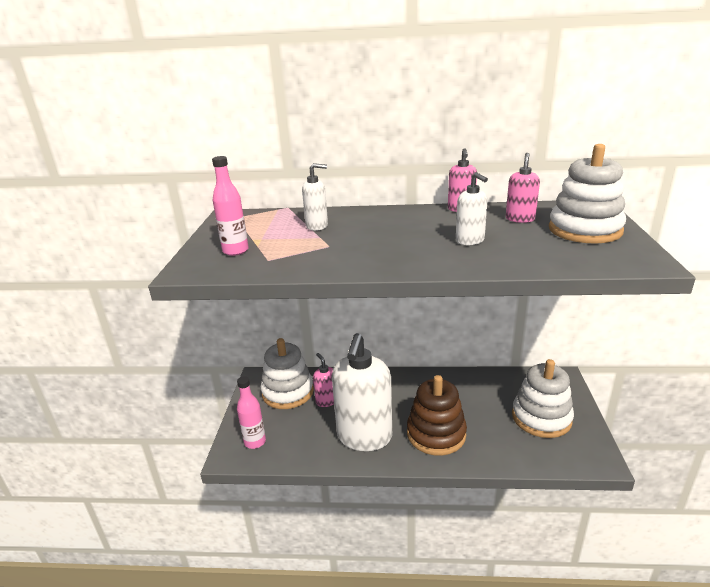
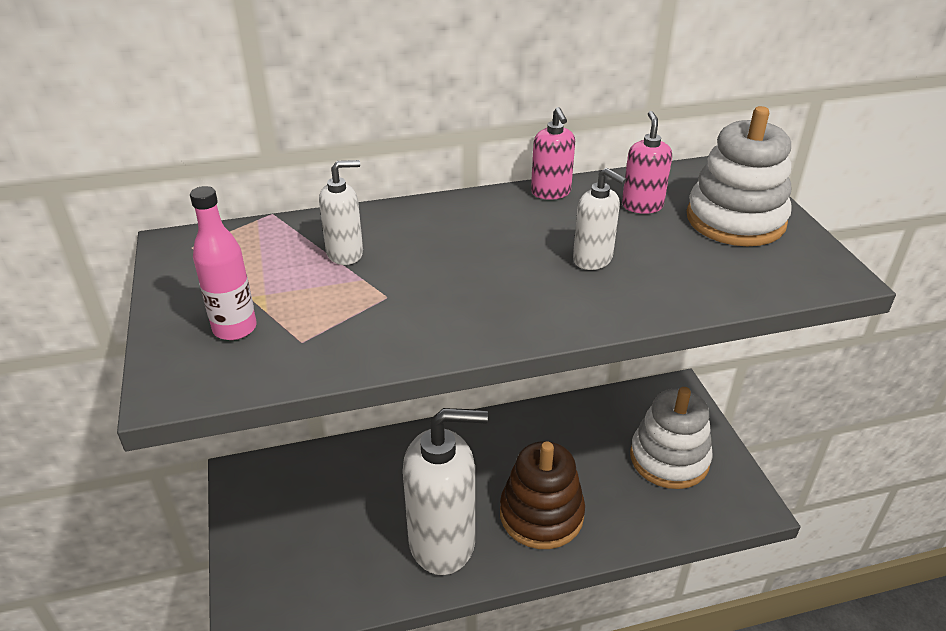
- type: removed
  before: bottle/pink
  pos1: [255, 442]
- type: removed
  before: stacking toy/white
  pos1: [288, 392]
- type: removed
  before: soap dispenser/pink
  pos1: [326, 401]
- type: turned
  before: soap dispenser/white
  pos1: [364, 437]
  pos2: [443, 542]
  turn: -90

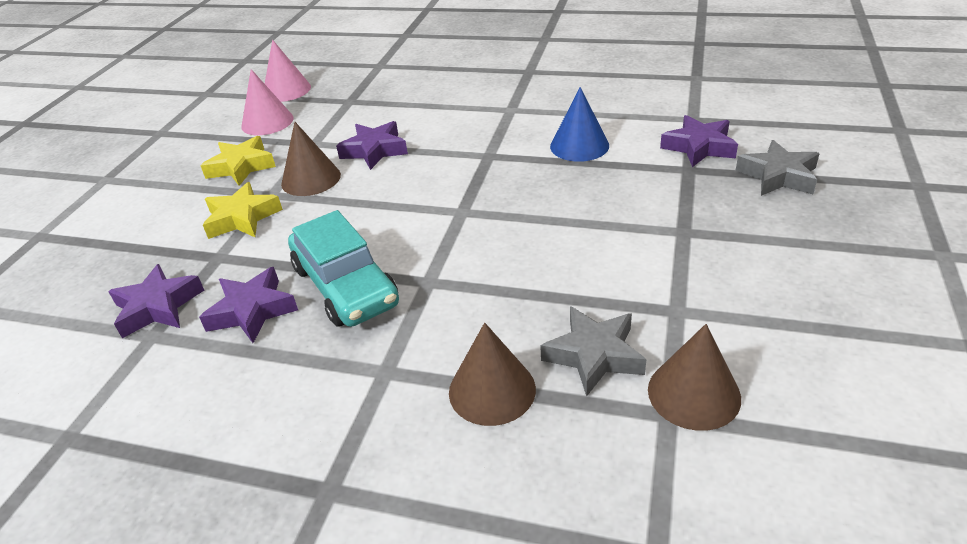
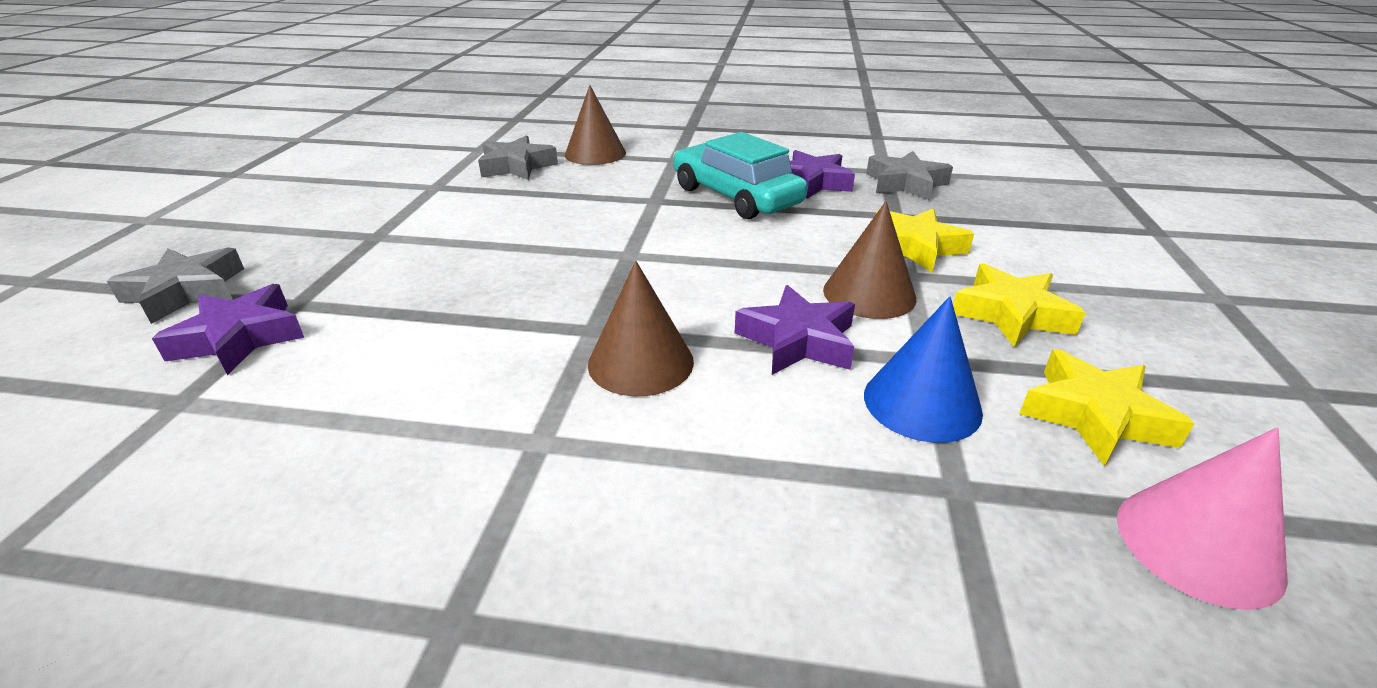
- type: recoloured
  before: star/purple
  after: star/grey
  pos1: [158, 307]
  pos2: [905, 183]
- type: replaced
  before: cone/pink
  after: star/yellow
  pos1: [267, 122]
  pos2: [1094, 415]
- type: moved
  before: cone/blue
  pos1: [579, 145]
  pos2: [922, 403]
- type: moved
  before: cone/brown
  pos1: [694, 393]
  pos2: [640, 362]

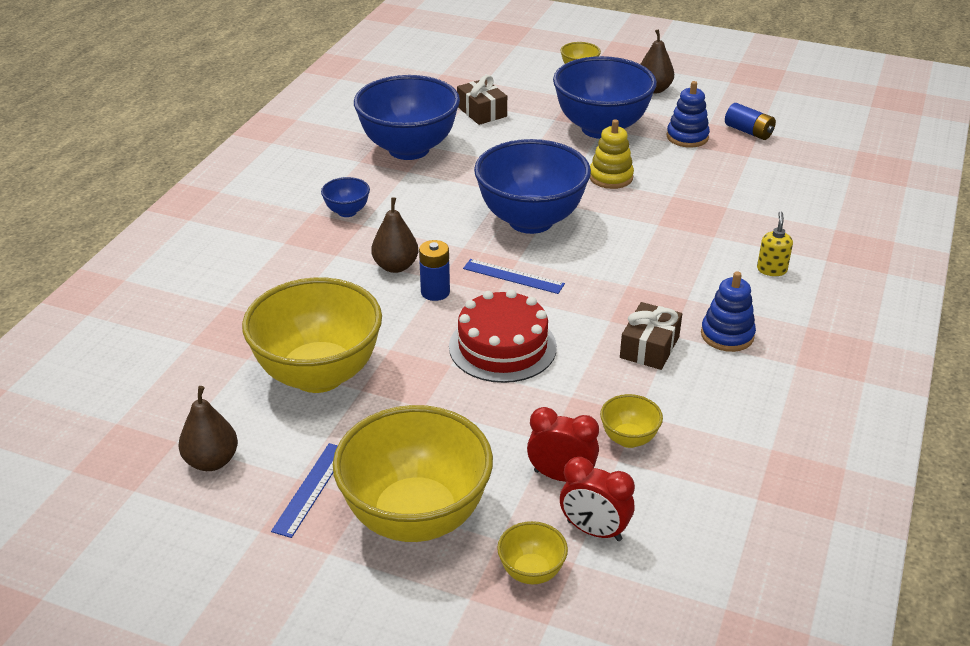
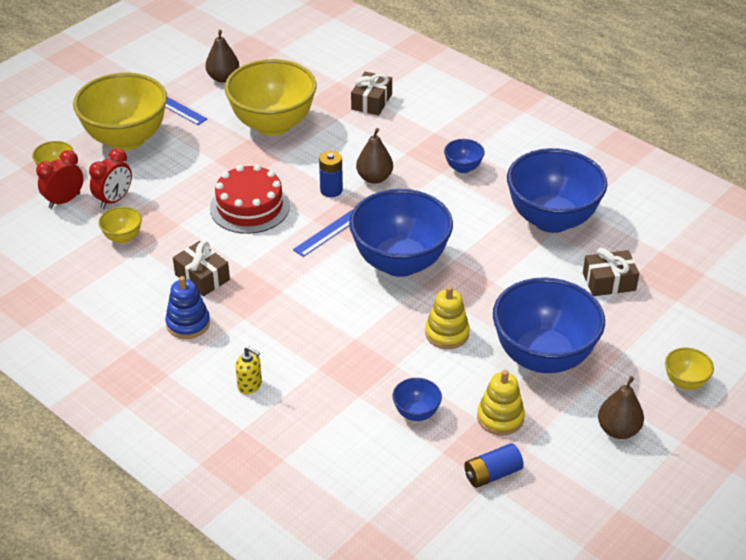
- type: recoloured
  before: stacking toy/blue
  after: stacking toy/yellow
  pos1: [687, 137]
  pos2: [500, 417]
- type: added
  after: gift/brown
  pos2: [371, 102]
- type: added
  after: bowl/blue
  pos2: [416, 413]

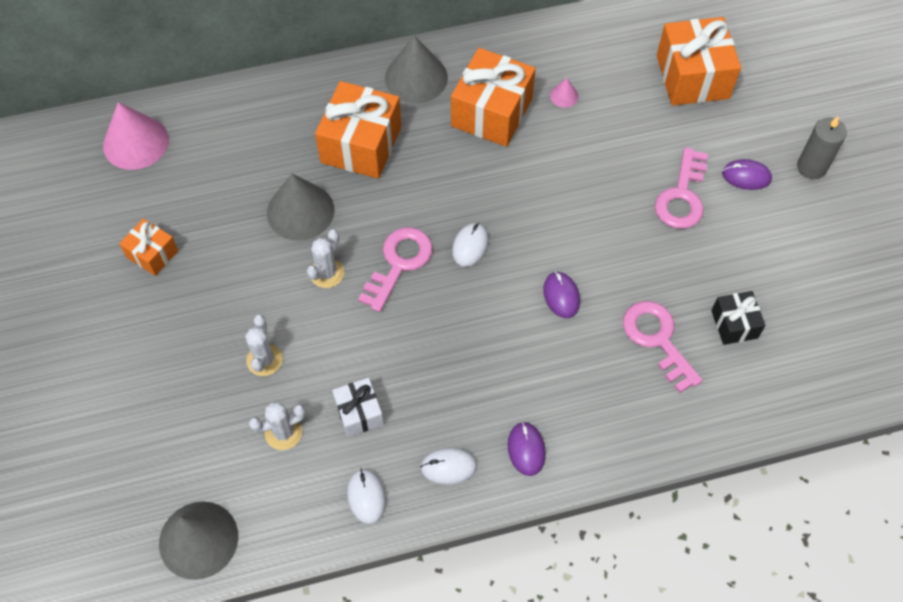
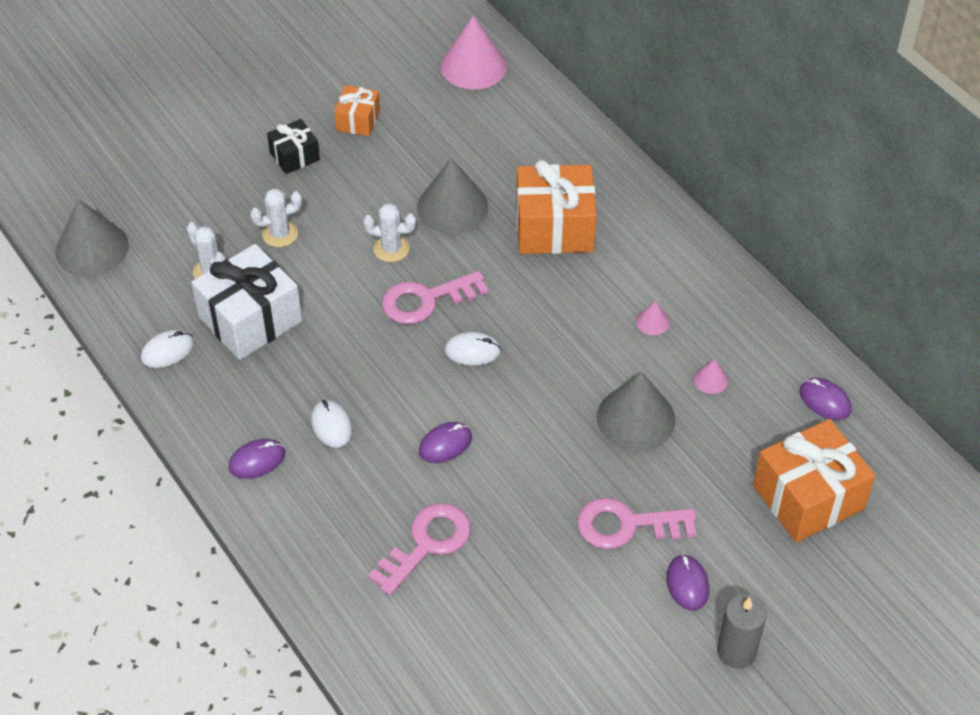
- type: resized
  before: gift/white
  pos1: [359, 413]
  pos2: [250, 319]
  scale: 1.86
- type: turned
  before: key/pink
  pos1: [399, 263]
  pos2: [426, 300]
  turn: 150
- type: moved
  before: cone/grey
  pos1: [416, 77]
  pos2: [635, 418]
- type: moved
  before: mouse/white
  pos1: [448, 467]
  pos2: [331, 425]
- type: replaced
  before: gift/orange
  after: cone/pink
  pos1: [491, 112]
  pos2: [652, 322]
- type: moved
  before: gift/black
  pos1: [734, 324]
  pos2: [294, 156]
- type: added
  after: mouse/purple
  pos2: [824, 401]

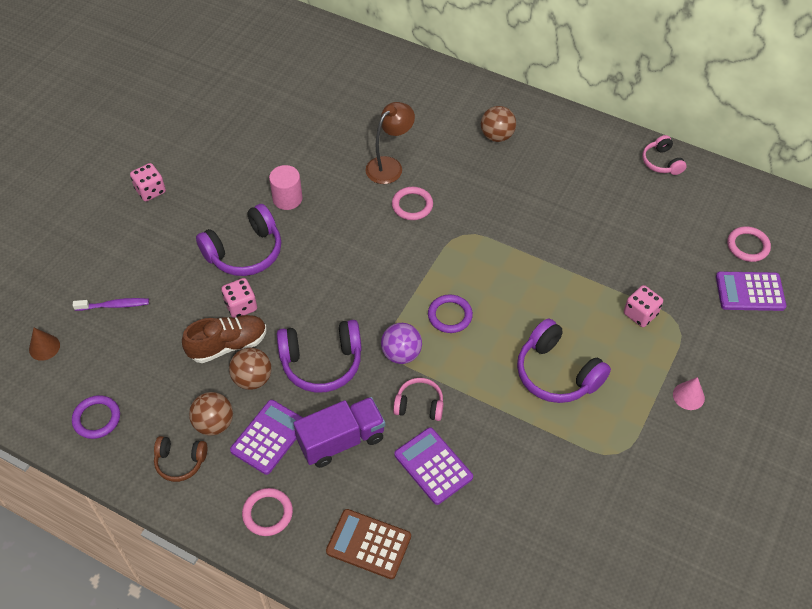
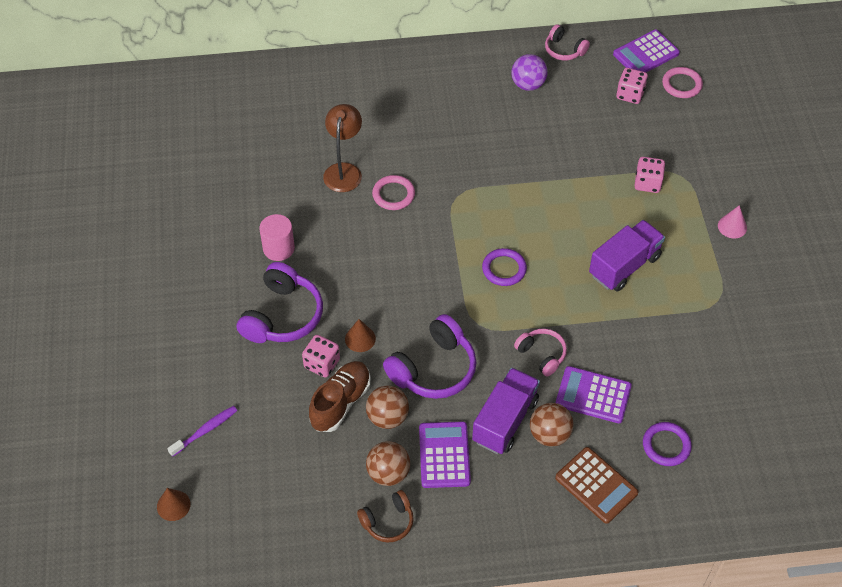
- type: moved
  before: ring/purple
  pos1: [97, 418]
  pos2: [666, 445]
- type: moved
  before: dice/pink
  pos1: [150, 191]
  pos2: [630, 94]
- type: removed
  before: ring/pink
  pos1: [267, 513]
- type: turned
  before: calculator/brown
  pos1: [368, 544]
  pos2: [596, 485]
  turn: -120
- type: moved
  before: ball/purple
  pos1: [401, 354]
  pos2: [528, 84]
- type: turned
  before: headphones/pink
  pos1: [419, 405]
  pos2: [541, 355]
  turn: 75
- type: moved
  before: ball/brown
  pos1: [497, 136]
  pos2: [549, 434]
- type: replaced
  before: headphones/purple
  after: truck/purple
  pos1: [557, 373]
  pos2: [624, 266]
- type: moved
  before: calculator/purple
  pos1: [750, 292]
  pos2: [646, 54]
- type: added
  after: cone/brown
  pos2: [360, 339]

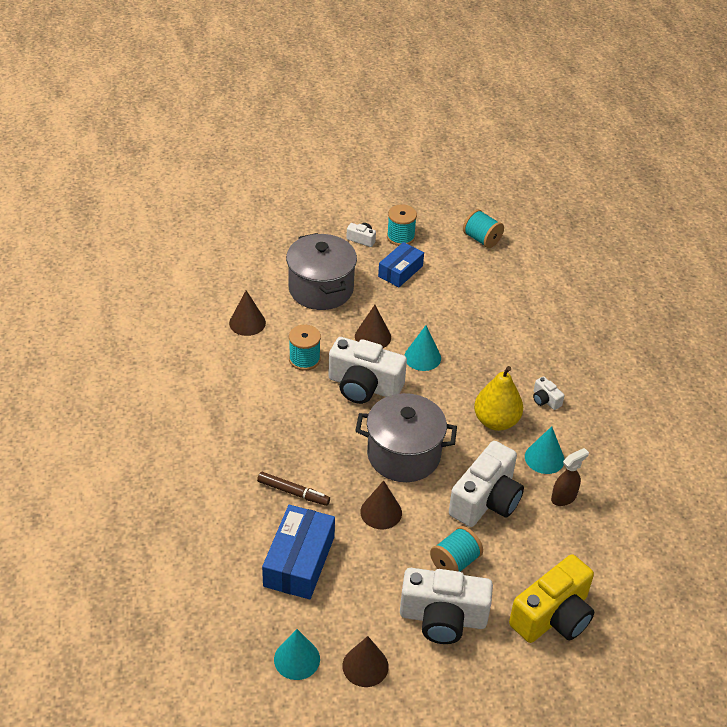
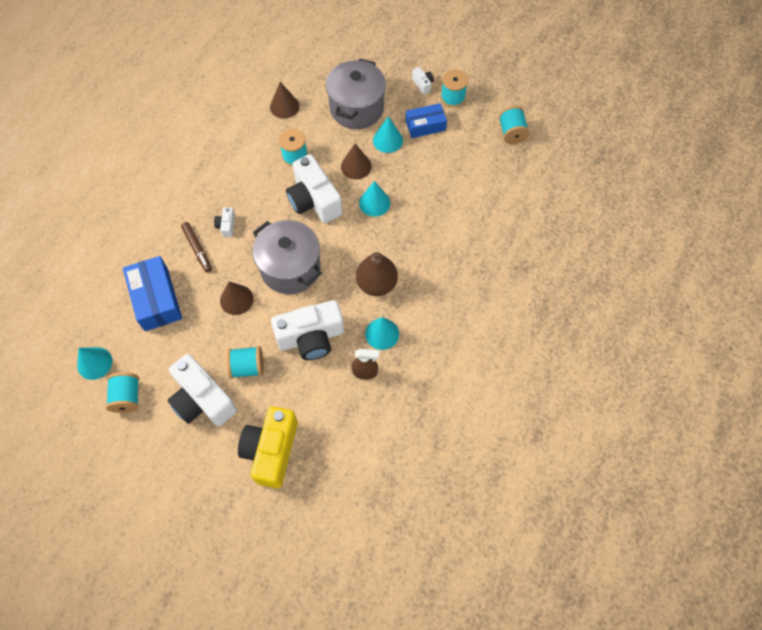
- type: turned
  before: box/blue
  pos1: [299, 561]
  pos2: [156, 299]
  turn: -75
- type: replaced
  before: cone/brown
  after: spool/turquoise
  pos1: [365, 666]
  pos2: [127, 397]
- type: recoloured
  before: pear/yellow
  after: pear/brown
  pos1: [496, 421]
  pos2: [376, 284]
- type: turned
  before: camera/yellow
  pos1: [553, 616]
  pos2: [271, 450]
  turn: 105
- type: moved
  before: camera/white
  pos1: [545, 400]
  pos2: [226, 226]
- type: added
  after: cone/turquoise
  pos2: [388, 140]

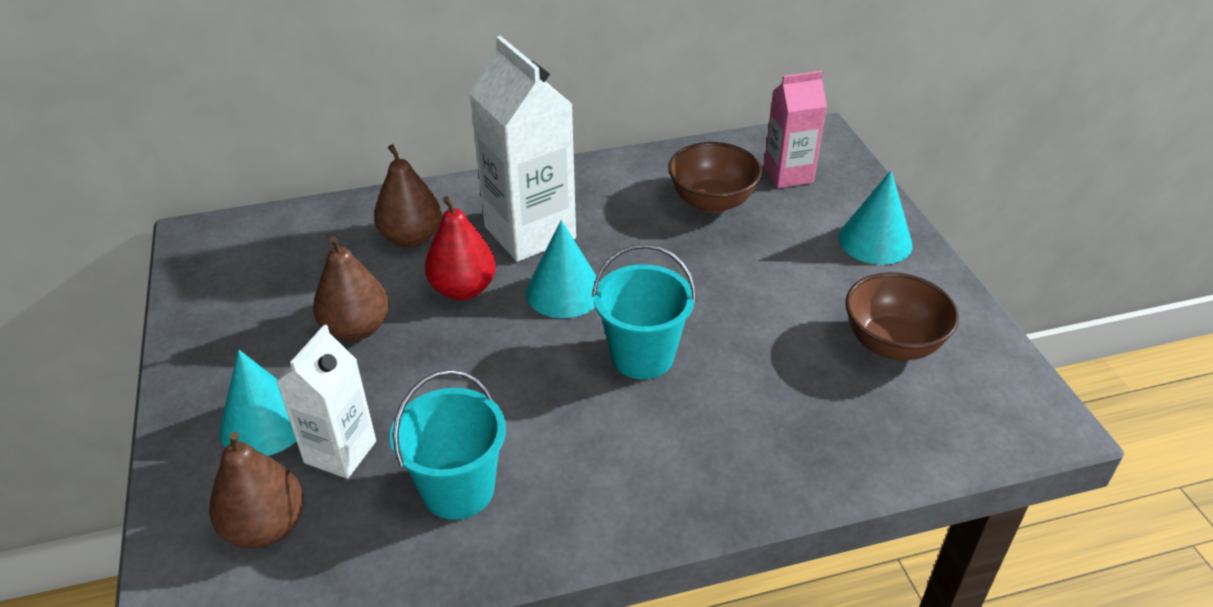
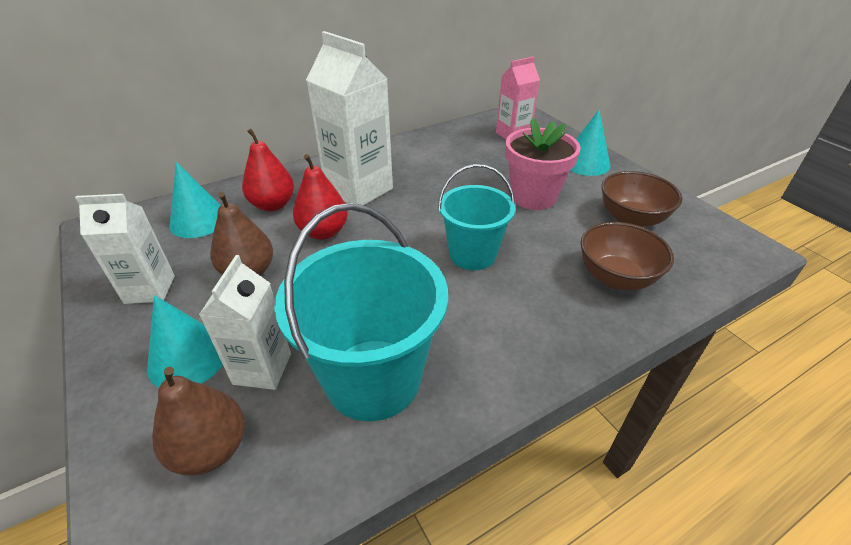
- type: recoloured
  before: pear/brown
  after: pear/red
  pos1: [412, 238]
  pos2: [273, 205]
- type: resized
  before: bucket/turquoise
  pos1: [458, 489]
  pos2: [373, 378]
  scale: 1.57
- type: moved
  before: cone/turquoise
  pos1: [564, 291]
  pos2: [199, 220]
- type: moved
  before: bowl/brown
  pos1: [712, 202]
  pos2: [615, 278]
- type: added
  after: carton/white
  pos2: [150, 289]
- type: added
  after: flower pot/pink
  pos2: [533, 197]

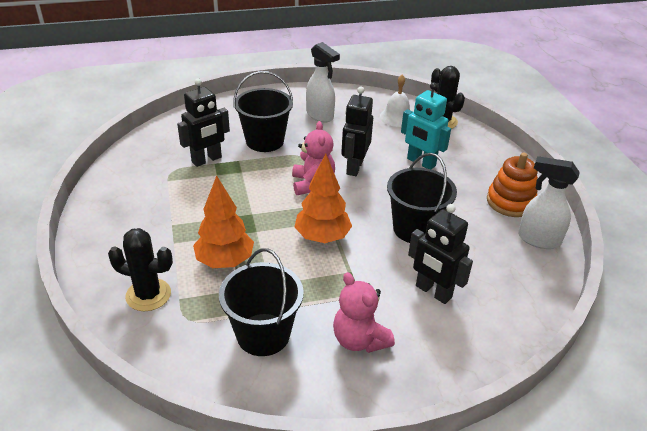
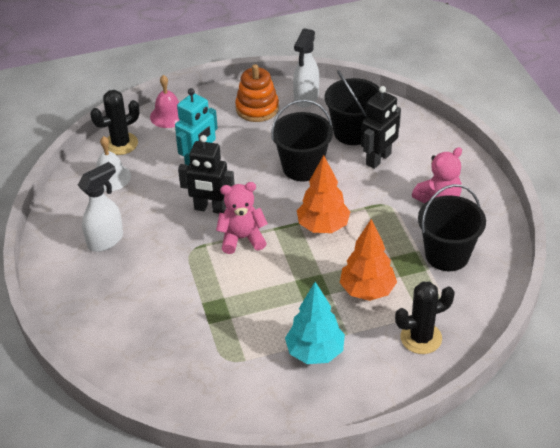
- type: turned
  before: cactus/black
  pos1: [148, 295]
  pos2: [421, 338]
  turn: 60
- type: removed
  before: robot/black
  pos1: [207, 160]
- type: moved
  before: bucket/black
  pos1: [265, 141]
  pos2: [353, 132]
- type: added
  after: bell/pink
  pos2: [168, 116]
- type: added
  after: tree/turquoise
  pos2: [315, 352]

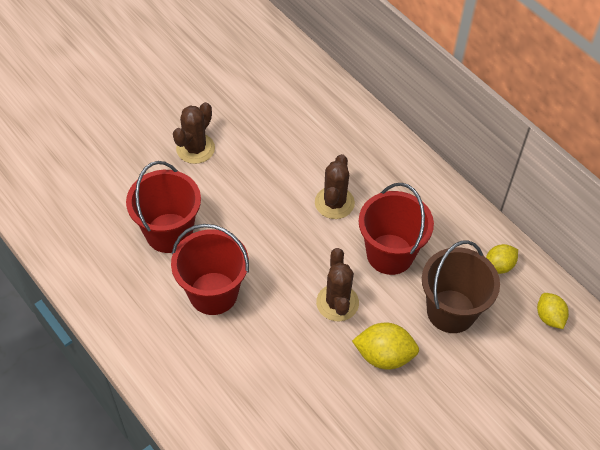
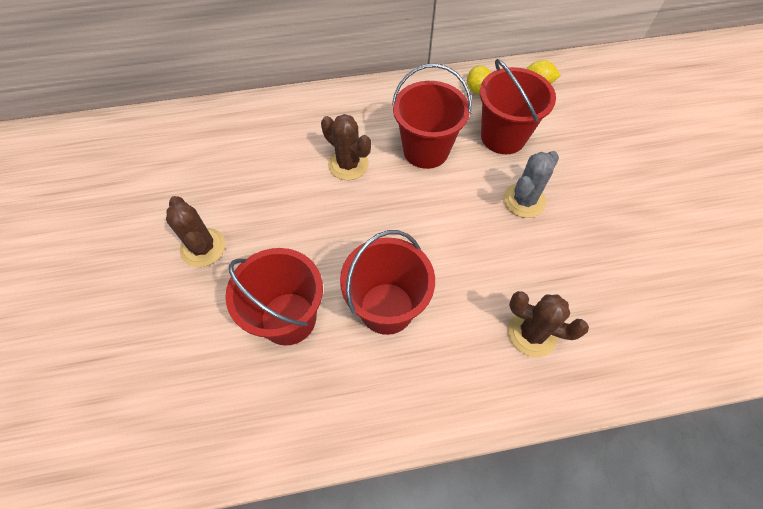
- type: moved
  before: cactus/brown
  pos1: [337, 303]
  pos2: [532, 333]
- type: replaced
  before: lemon/yellow
  after: cactus/grey
  pos1: [384, 356]
  pos2: [524, 200]
- type: recoloured
  before: bucket/brown
  after: bucket/red
  pos1: [451, 311]
  pos2: [503, 137]

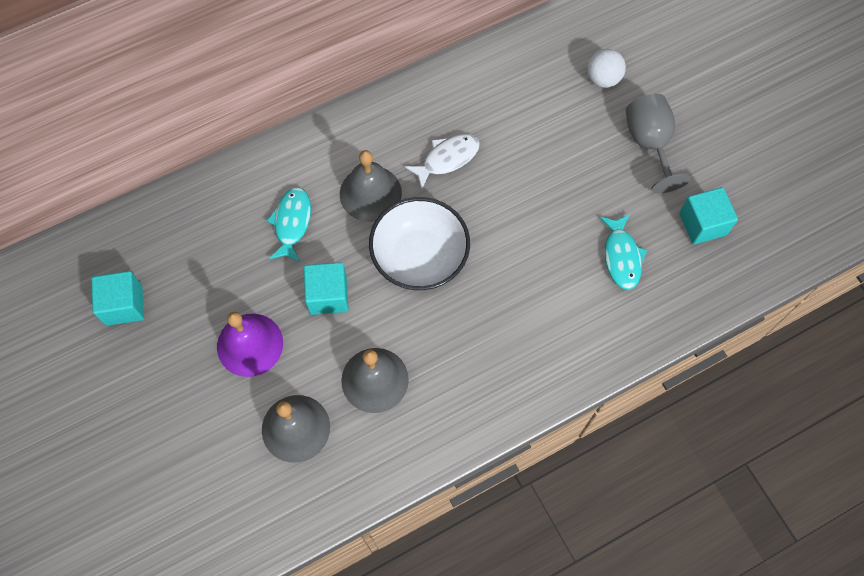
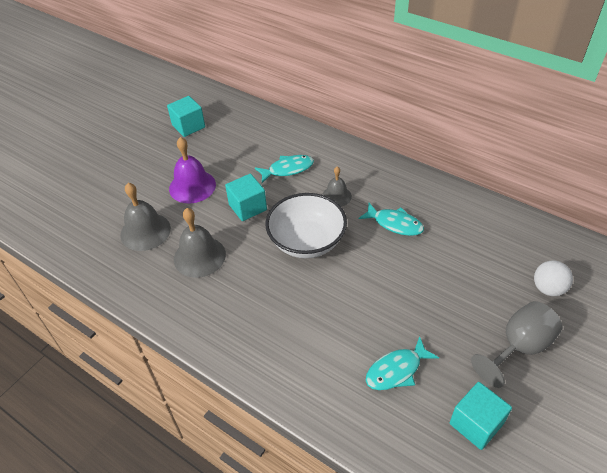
- type: resized
  before: bell/grey
  pos1: [370, 193]
  pos2: [336, 196]
  scale: 0.62
- type: recoloured
  before: fish/white
  after: fish/turquoise
  pos1: [447, 159]
  pos2: [395, 224]

